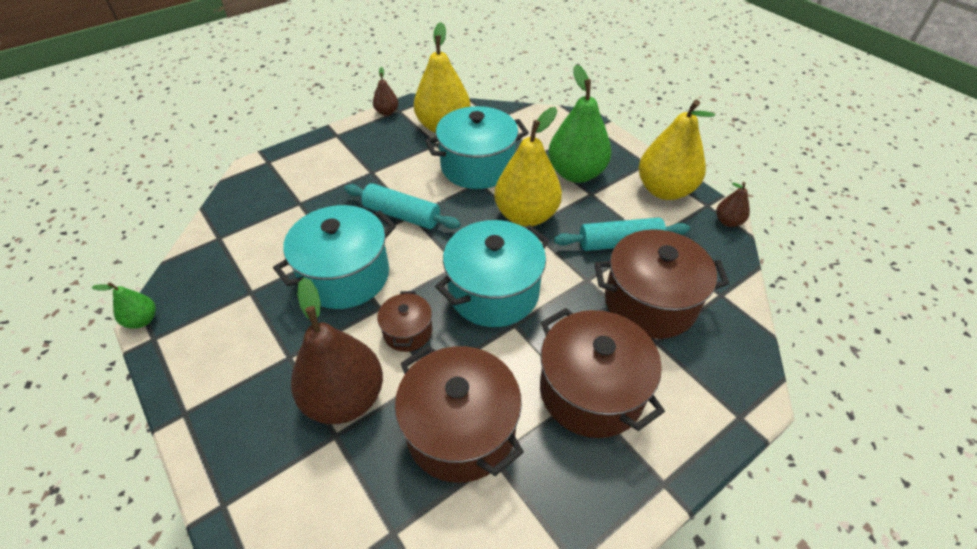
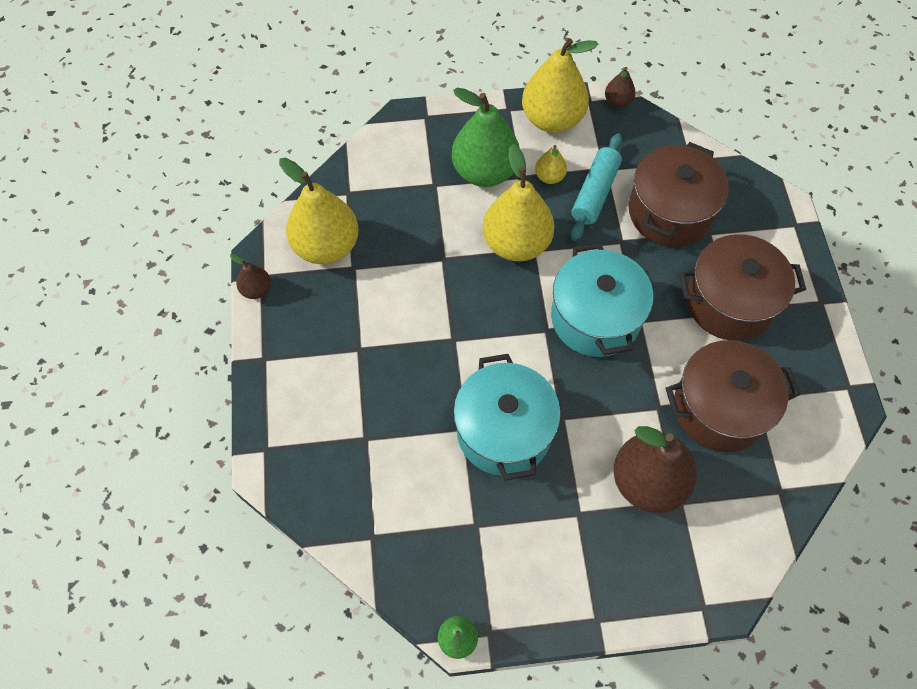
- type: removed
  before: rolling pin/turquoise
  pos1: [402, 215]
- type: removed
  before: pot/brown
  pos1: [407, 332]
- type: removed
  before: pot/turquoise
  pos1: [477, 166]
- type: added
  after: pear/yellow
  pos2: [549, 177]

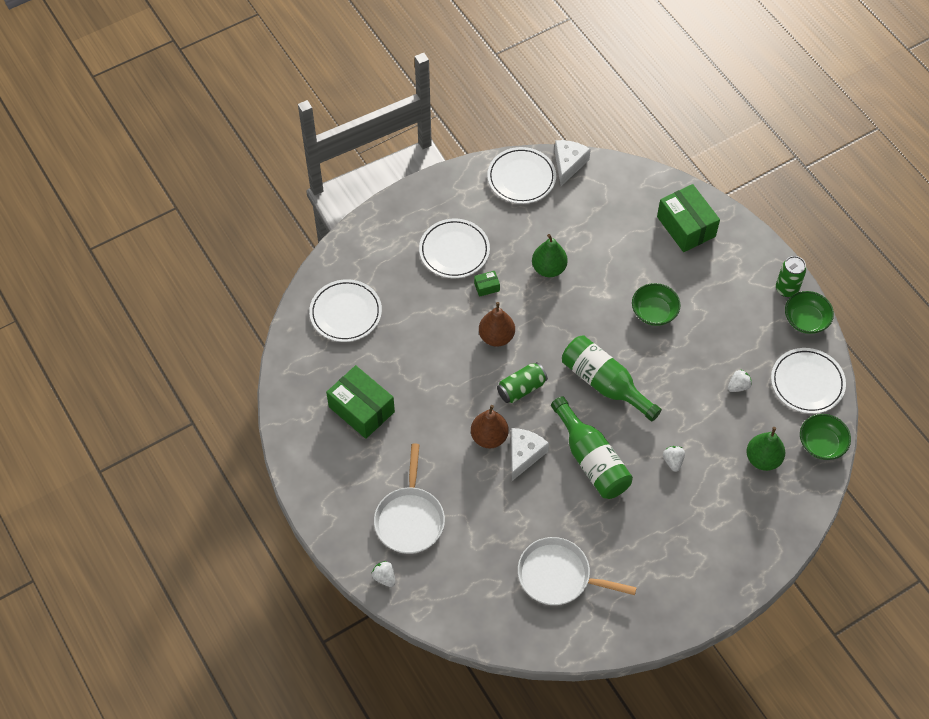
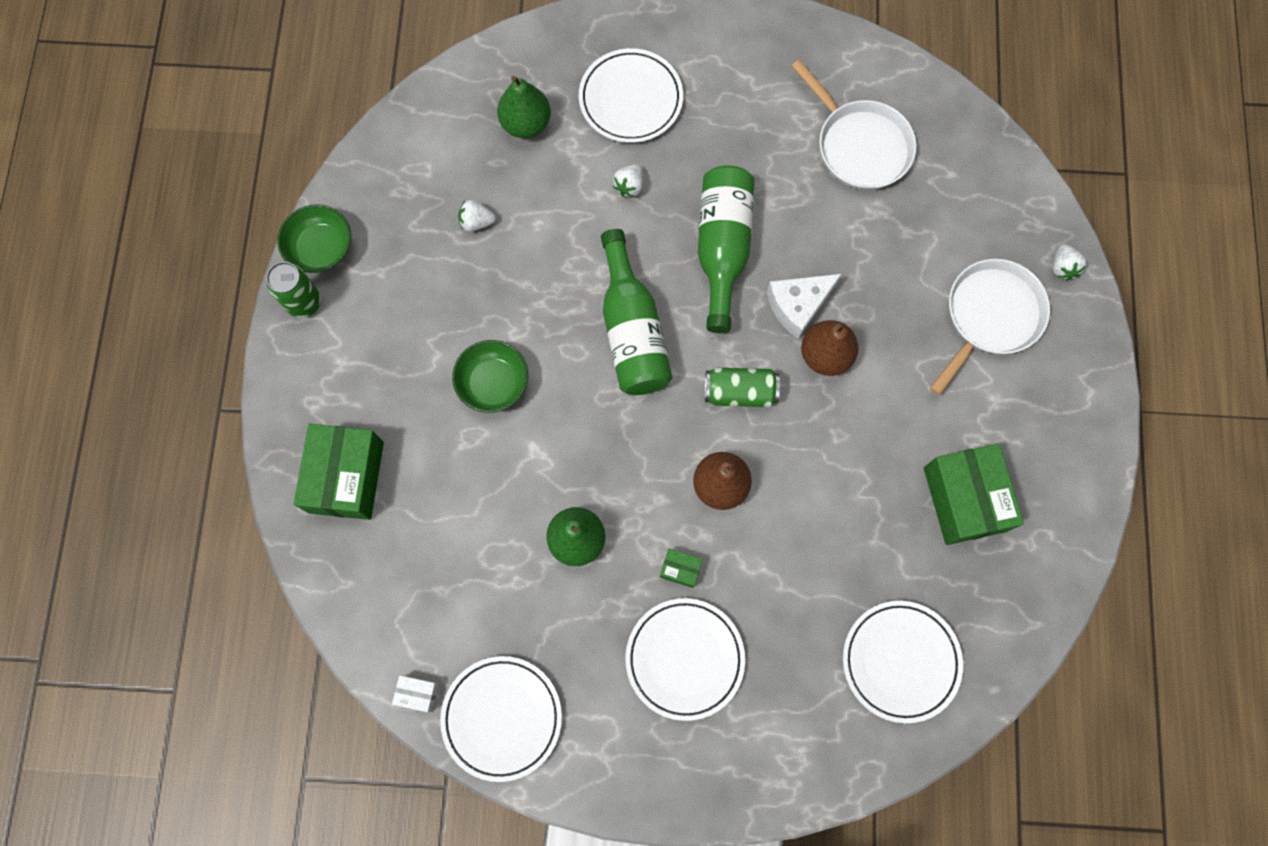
- type: replaced
  before: cheese/white
  after: box/white
  pos1: [568, 164]
  pos2: [417, 693]
- type: moved
  before: plate/white
  pos1: [807, 383]
  pos2: [630, 99]
- type: removed
  before: bowl/green
  pos1: [821, 444]

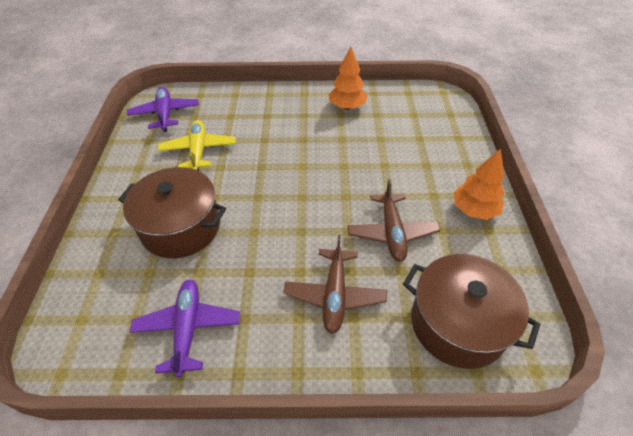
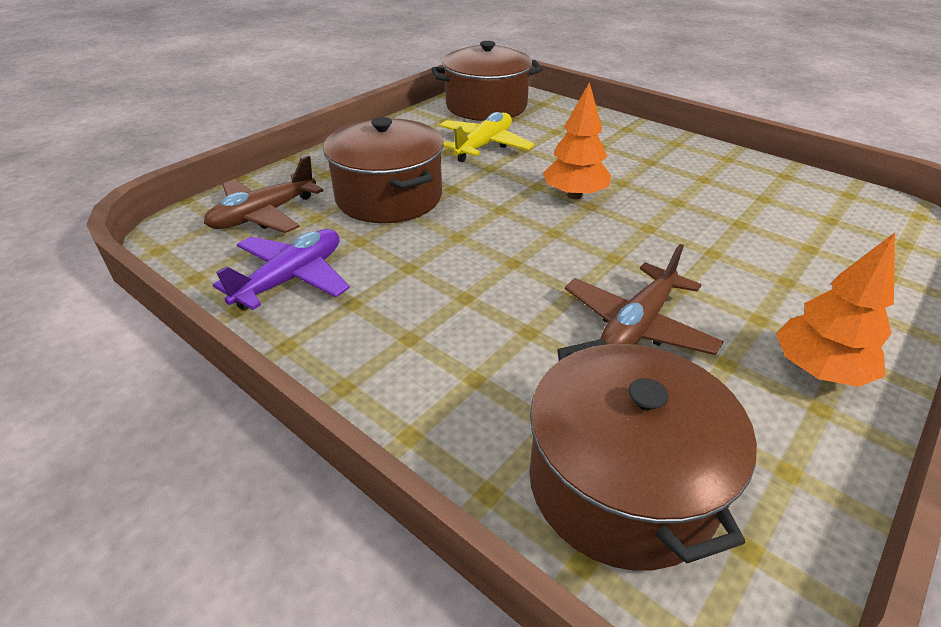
- type: replaced
  before: plane/purple
  after: pot/brown
  pos1: [165, 114]
  pos2: [486, 106]
- type: moved
  before: plane/brown
  pos1: [334, 295]
  pos2: [264, 215]
- type: moved
  before: tree/orange
  pos1: [347, 107]
  pos2: [574, 195]

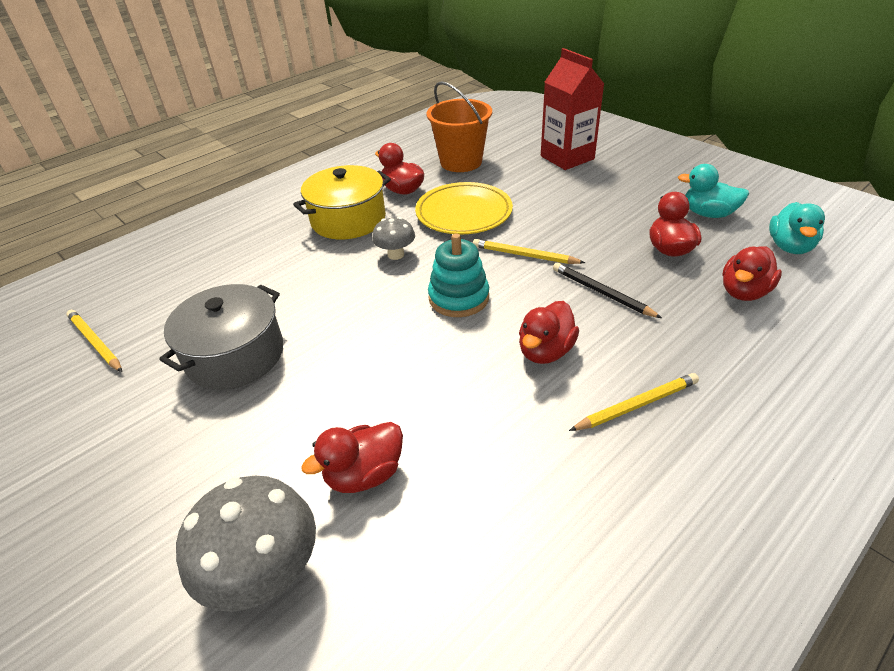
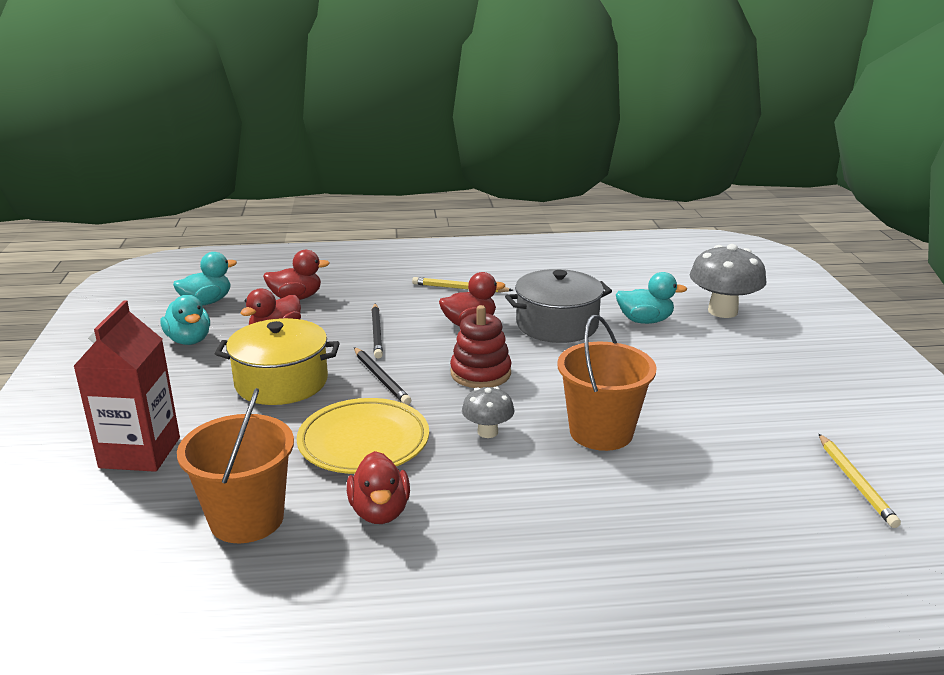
- type: moved
  before: pot/grey
  pos1: [235, 355]
  pos2: [557, 325]
- type: moved
  before: pot/yellow
  pos1: [348, 219]
  pos2: [281, 382]
- type: recoloured
  before: duck/red
  after: duck/turquoise
  pos1: [364, 474]
  pos2: [645, 321]
- type: recoloured
  before: stacking toy/turquoise
  after: stacking toy/red
  pos1: [459, 298]
  pos2: [480, 373]
- type: recoloured
  before: pencil/yellow
  after: pencil/black
  pos1: [524, 255]
  pos2: [381, 378]
- type: added
  after: bucket/orange
  pos2: [601, 432]

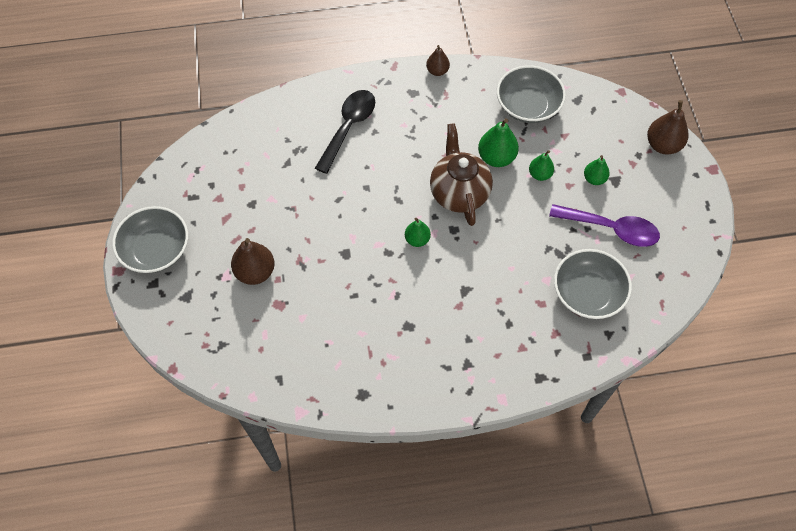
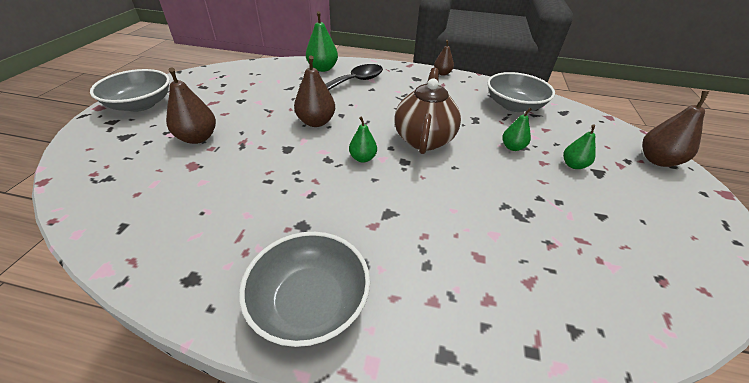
- type: moved
  before: pear/green
  pos1: [496, 157]
  pos2: [322, 68]
- type: removed
  before: spoon/purple
  pos1: [611, 229]
- type: moved
  before: bowl/grey
  pos1: [587, 293]
  pos2: [310, 302]
- type: added
  after: pear/brown
  pos2: [316, 122]

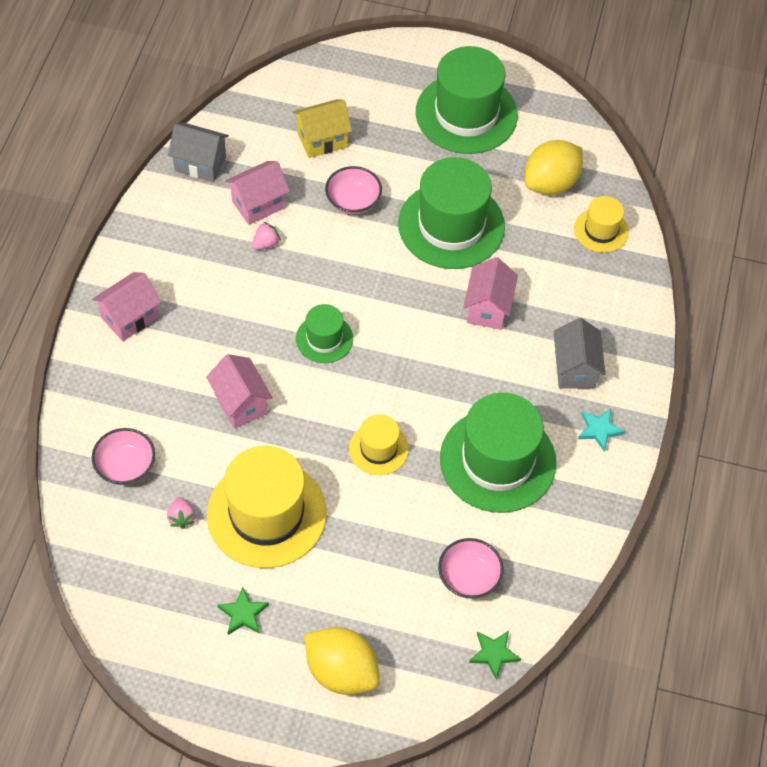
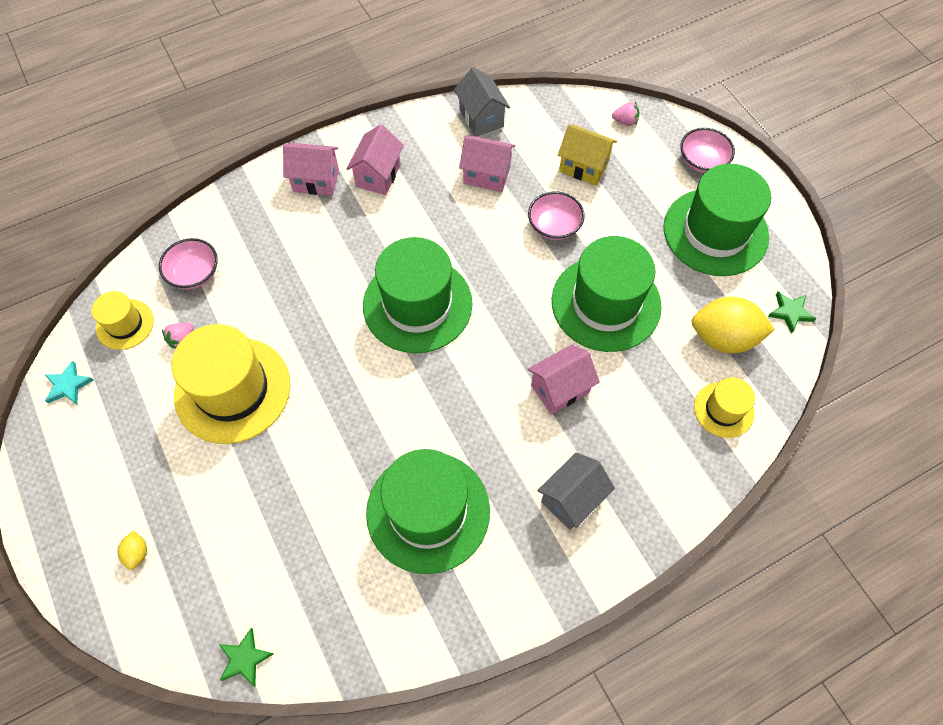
- type: moved
  before: house/pink
  pos1: [240, 403]
  pos2: [378, 175]
- type: moved
  before: star/green
  pos1: [243, 614]
  pos2: [790, 312]
- type: moved
  before: strawberry/pink
  pos1: [266, 244]
  pos2: [625, 121]
- type: resized
  before: hat/green
  pos1: [324, 338]
  pos2: [417, 304]
  scale: 1.95
- type: resized
  before: lemon/yellow
  pos1: [341, 671]
  pos2: [137, 553]
  scale: 0.43
- type: moved
  before: hat/yellow
  pos1: [378, 449]
  pos2: [125, 324]
- type: moved
  before: bowl/pink
  pos1: [469, 577]
  pos2: [702, 161]
- type: moved
  before: star/turquoise
  pos1: [599, 430]
  pos2: [68, 385]

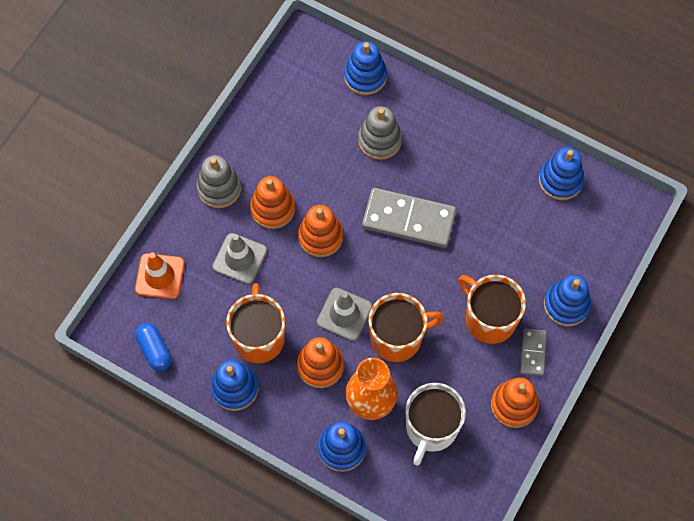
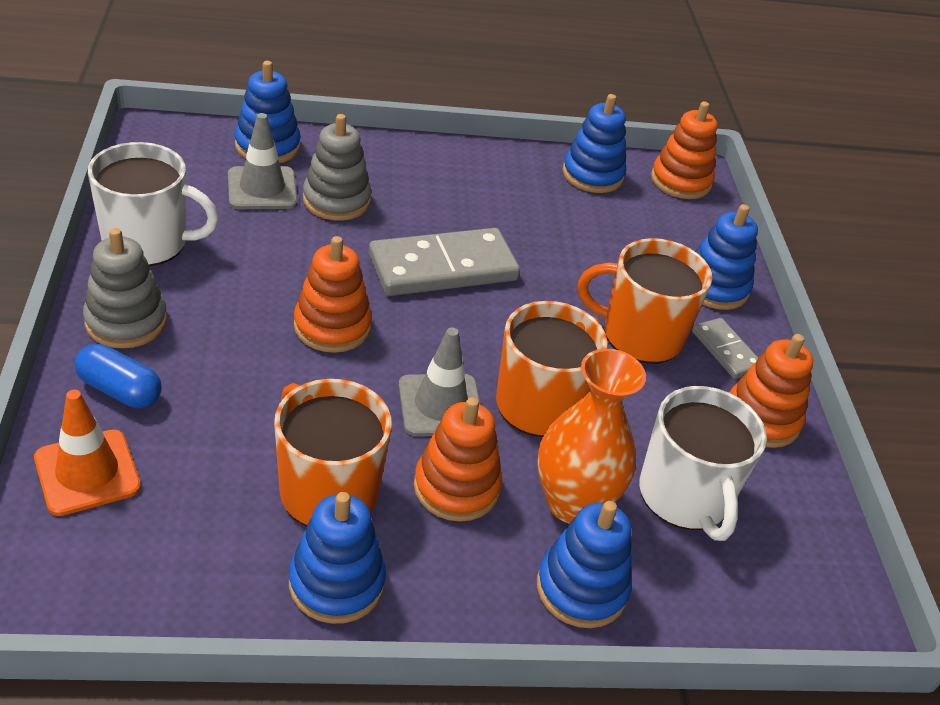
- type: moved
  before: capsule/blue
  pos1: [154, 350]
  pos2: [120, 390]
- type: moved
  before: traffic cone/grey
  pos1: [240, 258]
  pos2: [262, 189]
- type: moved
  before: stacking toy/orange
  pos1: [272, 209]
  pos2: [680, 181]
- type: added
  after: mug/white
  pos2: [147, 243]

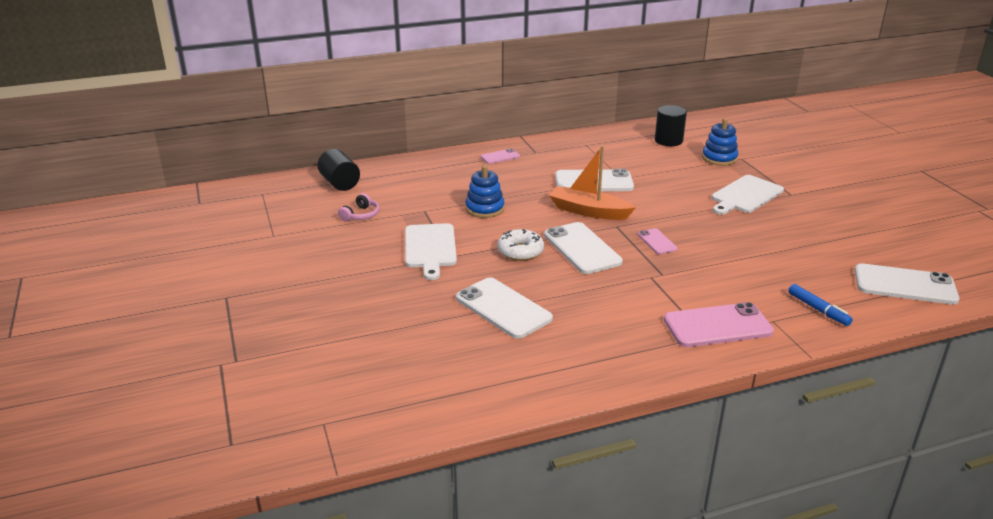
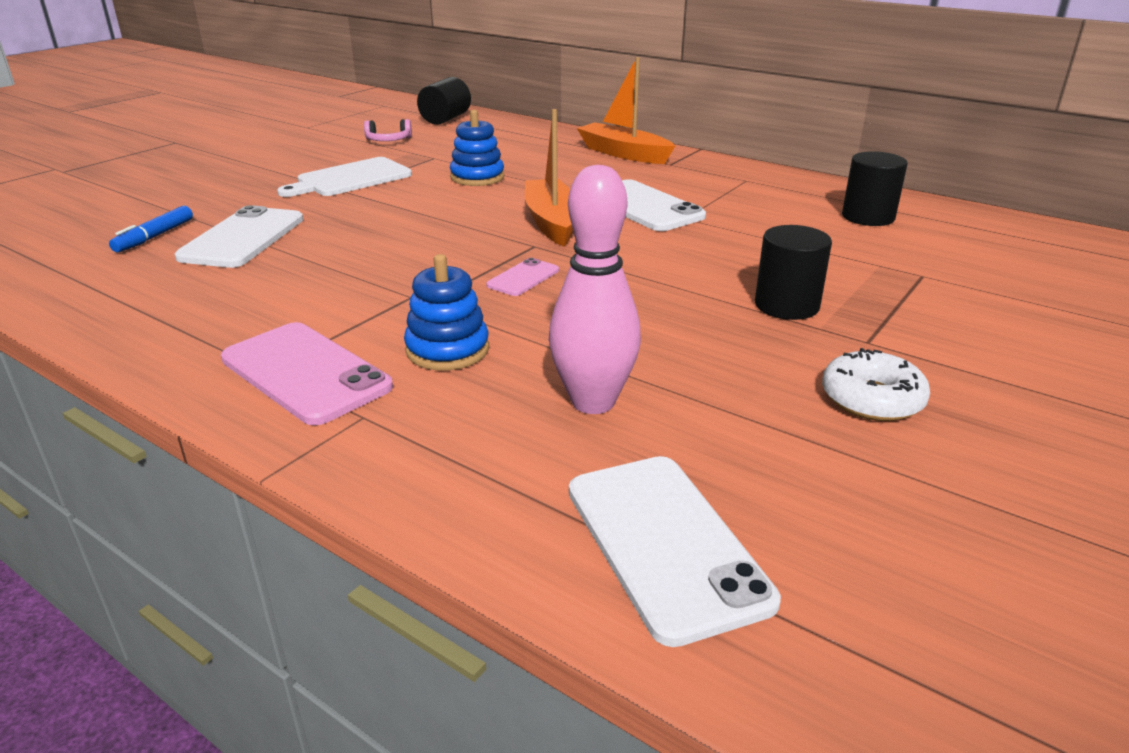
- type: replaced
  before: phone/pink
  after: boat/orange
  pos1: [500, 157]
  pos2: [624, 153]
- type: moved
  before: donut/white
  pos1: [520, 251]
  pos2: [872, 399]
- type: removed
  before: phone/white
  pos1: [582, 248]
- type: moved
  before: stacking toy/blue
  pos1: [719, 158]
  pos2: [447, 350]
- type: replaced
  before: cutting board/white
  after: cylinder/black
  pos1: [745, 195]
  pos2: [786, 305]
- type: moved
  before: marker/blue
  pos1: [818, 309]
  pos2: [155, 236]
- type: added
  after: bowling pin/pink
  pos2: [593, 402]

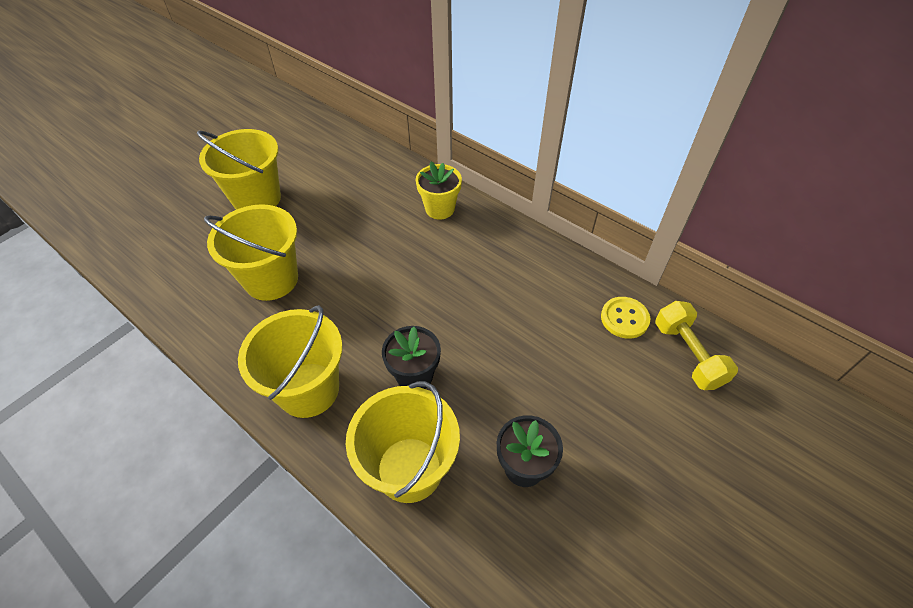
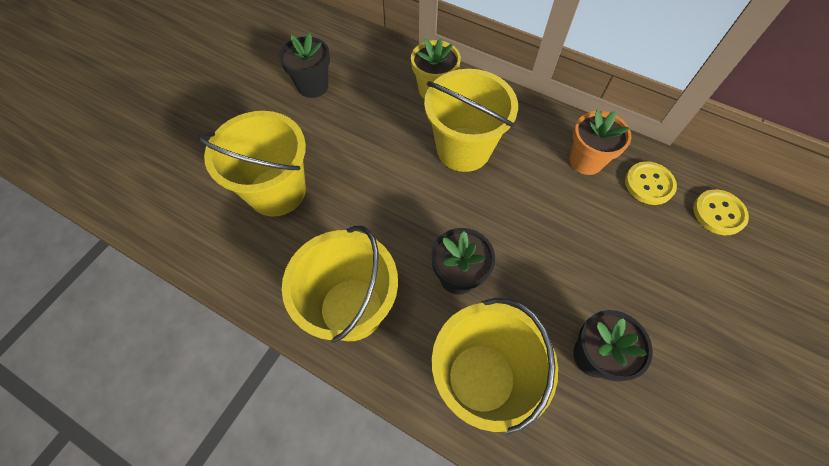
- type: moved
  before: bucket/yellow
  pos1: [257, 199]
  pos2: [463, 149]
- type: replaced
  before: dumbbell/yellow
  after: button/yellow
  pos1: [688, 354]
  pos2: [718, 213]
- type: added
  after: flower pot/black
  pos2: [313, 86]
- type: added
  after: flower pot/orange
  pos2: [586, 161]

